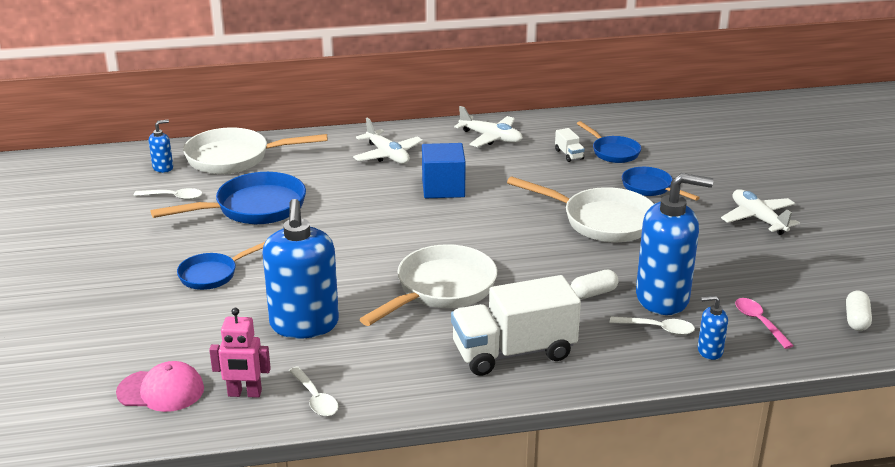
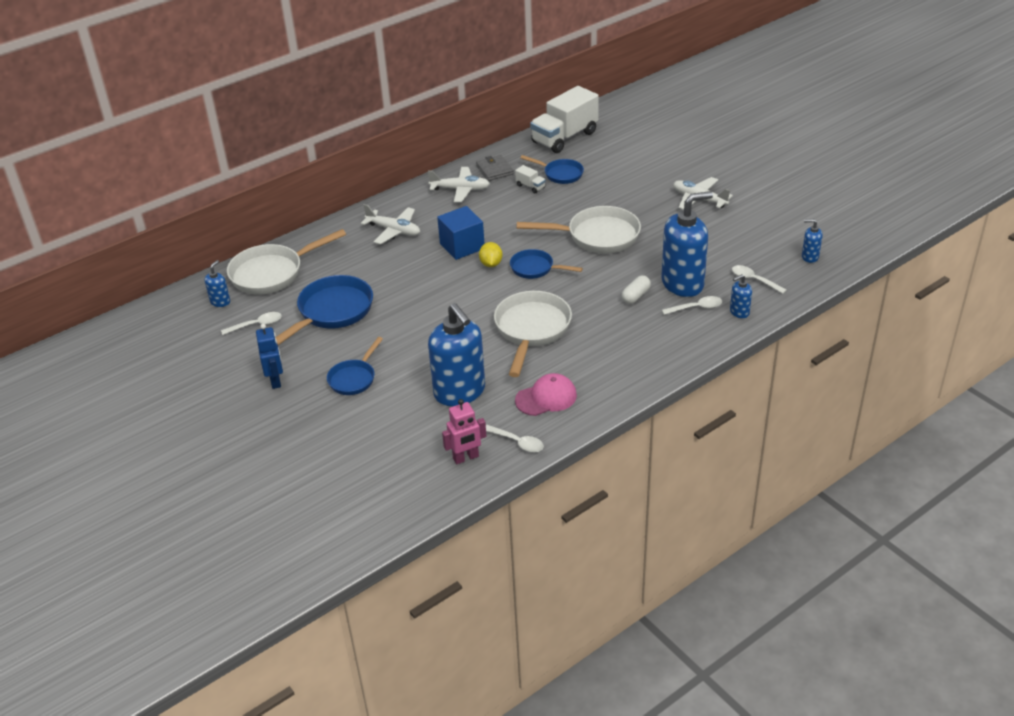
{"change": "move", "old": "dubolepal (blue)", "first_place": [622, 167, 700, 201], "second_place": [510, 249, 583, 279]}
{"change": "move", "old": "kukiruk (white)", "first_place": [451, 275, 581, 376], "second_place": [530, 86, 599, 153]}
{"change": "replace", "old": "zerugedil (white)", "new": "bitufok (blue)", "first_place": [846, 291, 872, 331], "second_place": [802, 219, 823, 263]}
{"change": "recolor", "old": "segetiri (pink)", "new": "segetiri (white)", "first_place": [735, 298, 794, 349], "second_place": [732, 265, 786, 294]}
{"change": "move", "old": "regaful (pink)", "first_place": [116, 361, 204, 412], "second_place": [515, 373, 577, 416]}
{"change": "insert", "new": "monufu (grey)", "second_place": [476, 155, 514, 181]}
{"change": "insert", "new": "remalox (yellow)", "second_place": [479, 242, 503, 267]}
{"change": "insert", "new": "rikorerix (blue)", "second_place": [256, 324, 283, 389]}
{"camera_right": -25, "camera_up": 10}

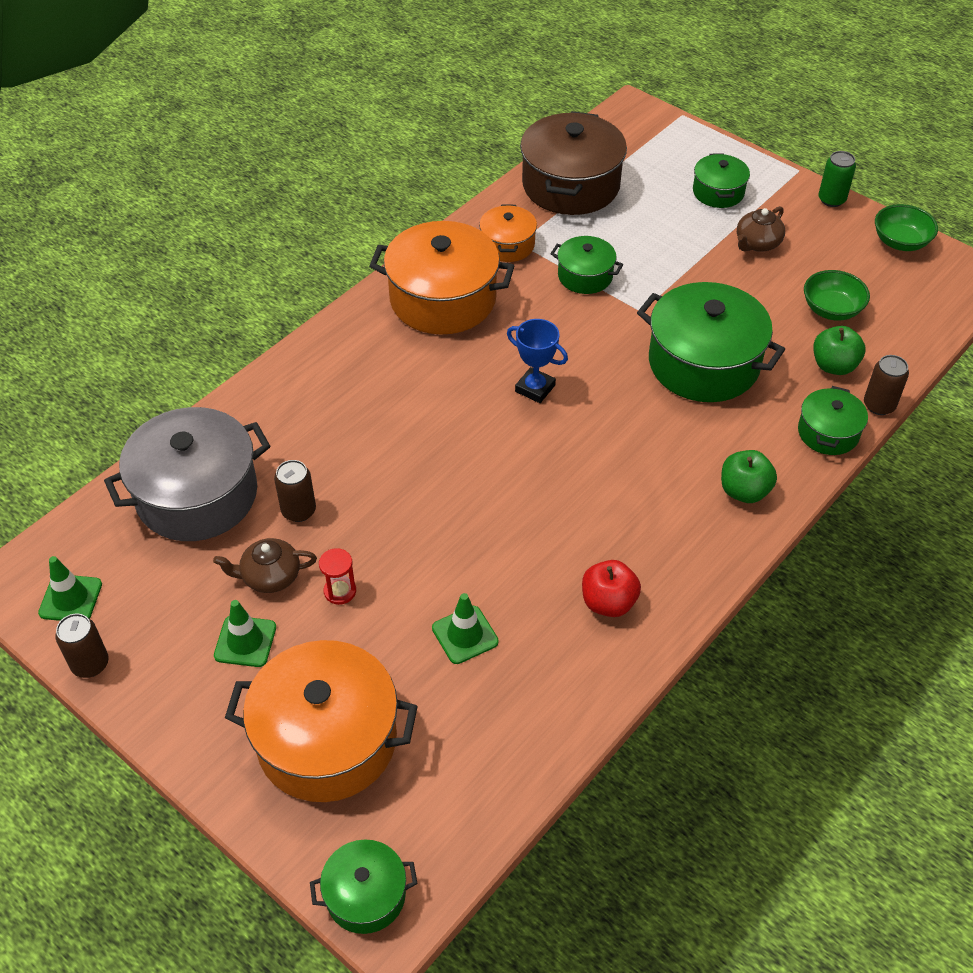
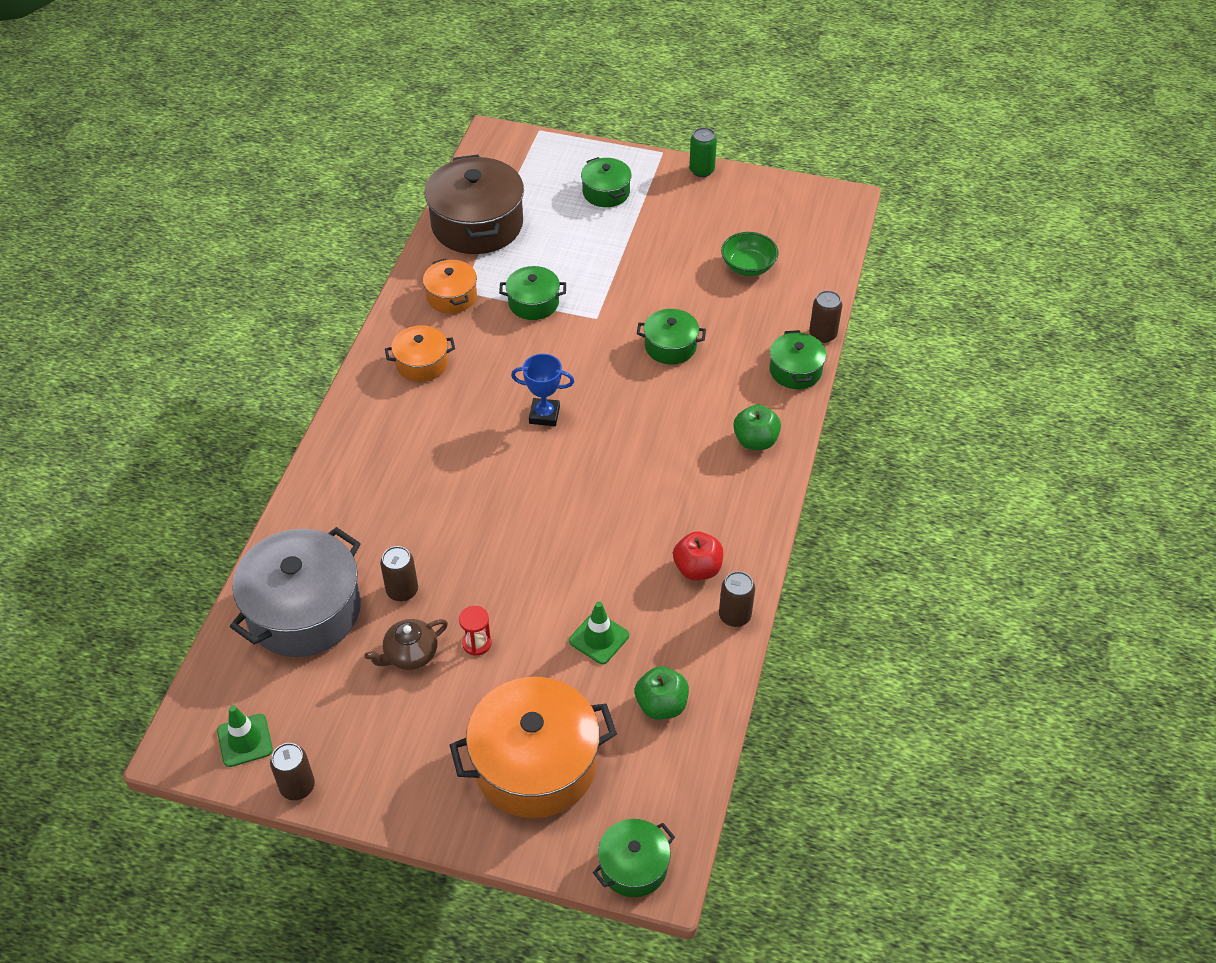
{"change": "delete", "old": "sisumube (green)", "first_place": [875, 204, 938, 251]}
{"change": "delete", "old": "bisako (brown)", "first_place": [737, 206, 785, 252]}
{"change": "resize", "old": "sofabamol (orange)", "first_place": [369, 221, 514, 335], "second_place": [385, 325, 455, 382], "factor": 0.53}
{"change": "resize", "old": "sofabamol (green)", "first_place": [637, 282, 785, 402], "second_place": [637, 309, 706, 364], "factor": 0.53}
{"change": "move", "old": "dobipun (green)", "first_place": [813, 326, 865, 375], "second_place": [635, 666, 689, 719]}
{"change": "delete", "old": "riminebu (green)", "first_place": [214, 600, 276, 667]}
{"change": "insert", "new": "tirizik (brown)", "second_place": [719, 571, 755, 627]}
{"camera_right": -25, "camera_up": 0}

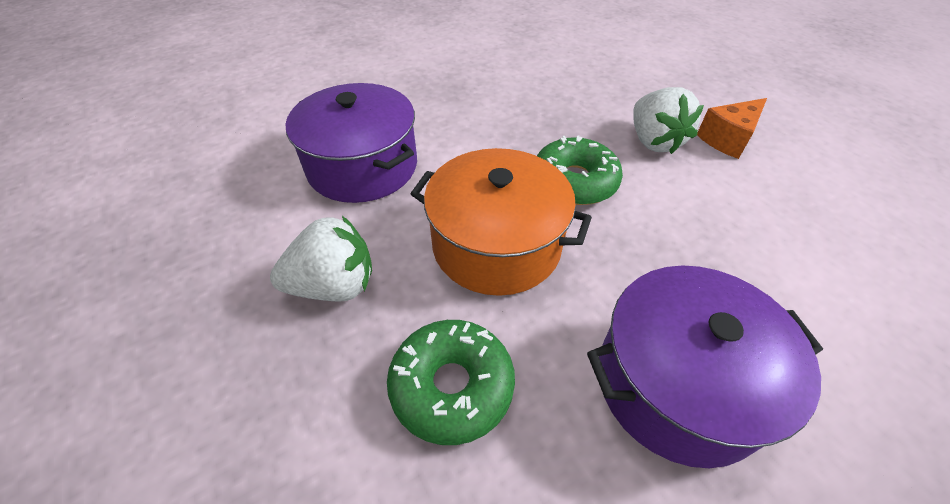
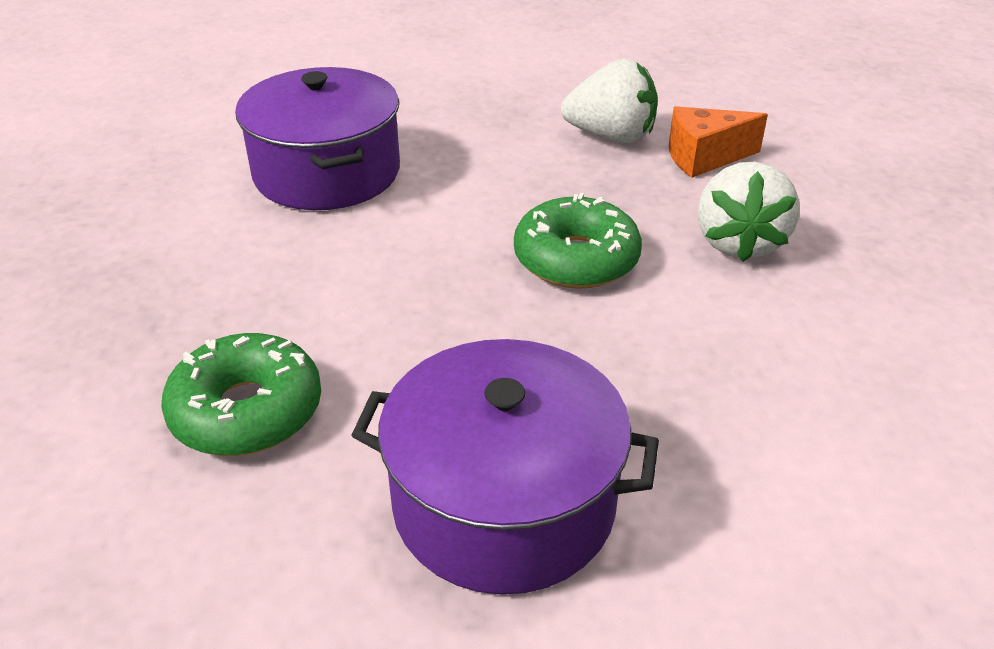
{"change": "move", "old": "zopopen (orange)", "first_place": [697, 98, 767, 159], "second_place": [669, 106, 768, 178]}
{"change": "delete", "old": "sofabamol (orange)", "first_place": [411, 148, 592, 296]}
{"change": "move", "old": "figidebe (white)", "first_place": [270, 216, 372, 302], "second_place": [561, 59, 658, 143]}
{"camera_right": 25, "camera_up": -10}

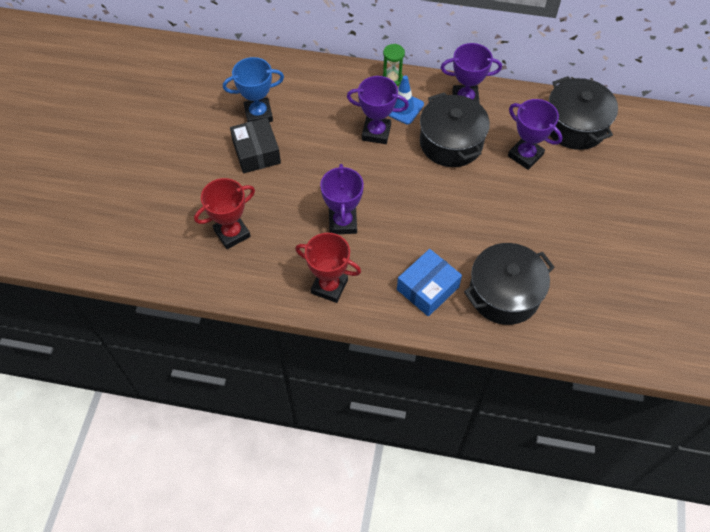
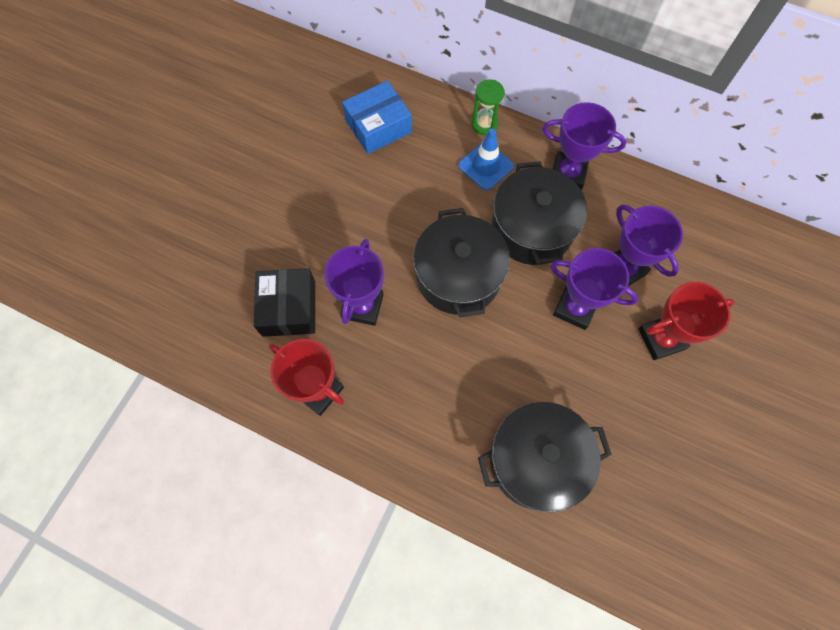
{"change": "delete", "old": "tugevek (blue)", "first_place": [223, 57, 284, 122]}
{"change": "move", "old": "tugevek (purple)", "first_place": [347, 76, 409, 144], "second_place": [550, 248, 638, 330]}
{"change": "move", "old": "sofabamol (black)", "first_place": [549, 76, 618, 150], "second_place": [413, 208, 510, 317]}
{"change": "move", "old": "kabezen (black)", "first_place": [230, 118, 281, 173], "second_place": [254, 268, 315, 337]}
{"change": "move", "old": "tugevek (red)", "first_place": [194, 178, 255, 249], "second_place": [638, 282, 735, 360]}
{"change": "move", "old": "kabezen (blue)", "first_place": [397, 249, 462, 316], "second_place": [342, 81, 412, 154]}
{"camera_right": 15, "camera_up": 10}

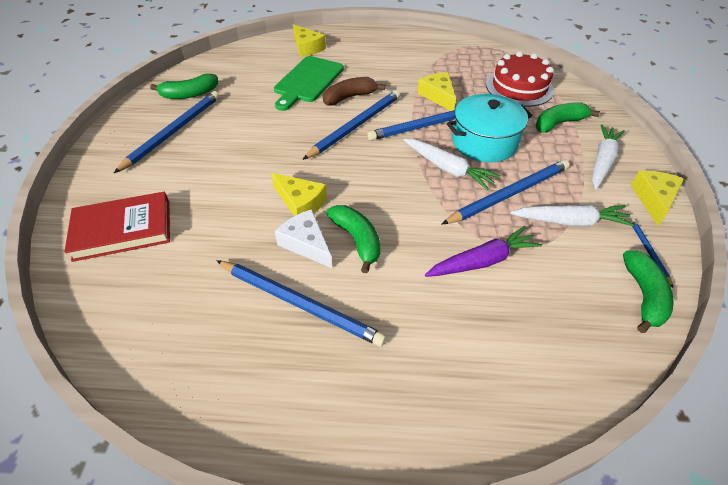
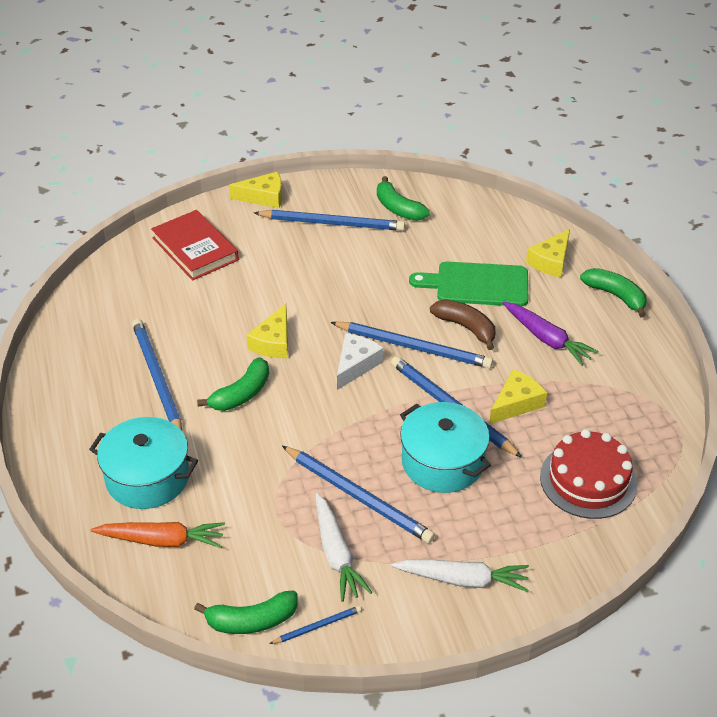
{"change": "move", "old": "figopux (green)", "first_place": [536, 102, 600, 133], "second_place": [580, 268, 647, 317]}
{"change": "delete", "old": "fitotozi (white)", "first_place": [404, 139, 500, 190]}
{"change": "move", "old": "zopopen (yellow)", "first_place": [631, 171, 684, 226], "second_place": [229, 172, 282, 208]}
{"change": "move", "old": "zopopen (white)", "first_place": [275, 209, 332, 268], "second_place": [337, 333, 384, 390]}
{"change": "move", "old": "fitotozi (purple)", "first_place": [425, 226, 542, 277], "second_place": [502, 301, 599, 366]}
{"change": "rotate", "old": "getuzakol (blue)", "first_place": [216, 260, 387, 347], "second_place": [132, 319, 182, 431], "degrees": 150}
{"change": "insert", "new": "sofabamol (turquoise)", "second_place": [89, 417, 198, 509]}
{"change": "insert", "new": "fitotozi (orange)", "second_place": [91, 522, 225, 548]}
{"camera_right": 70, "camera_up": -5}

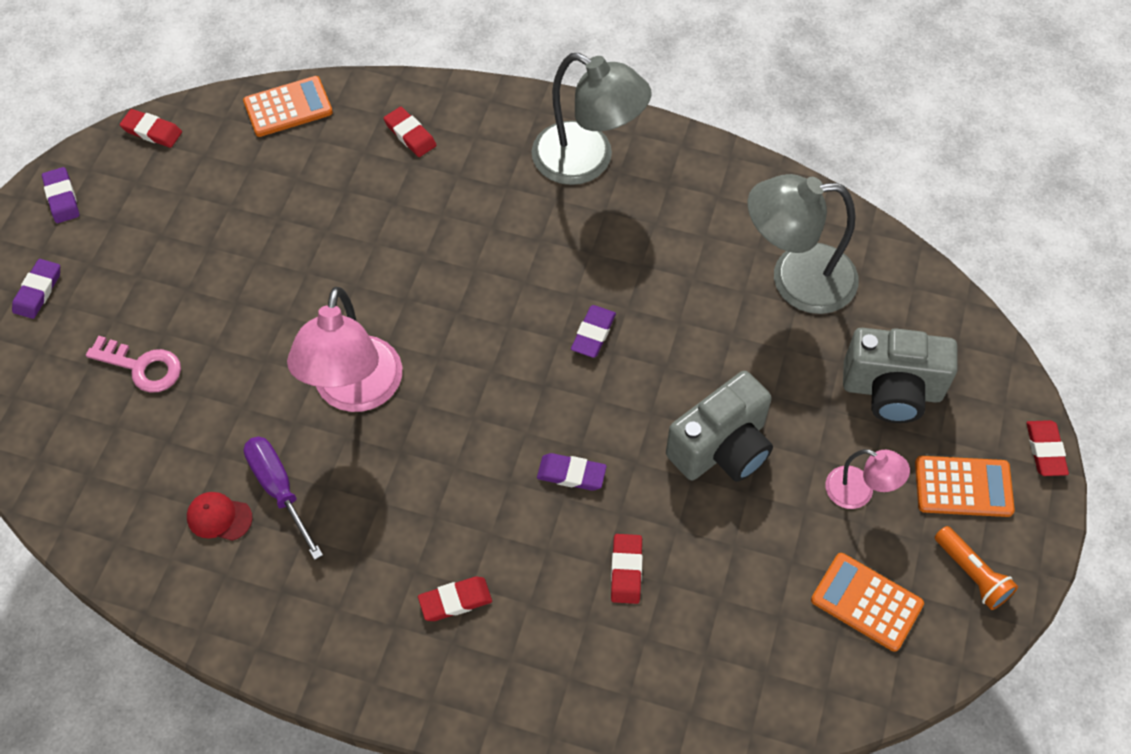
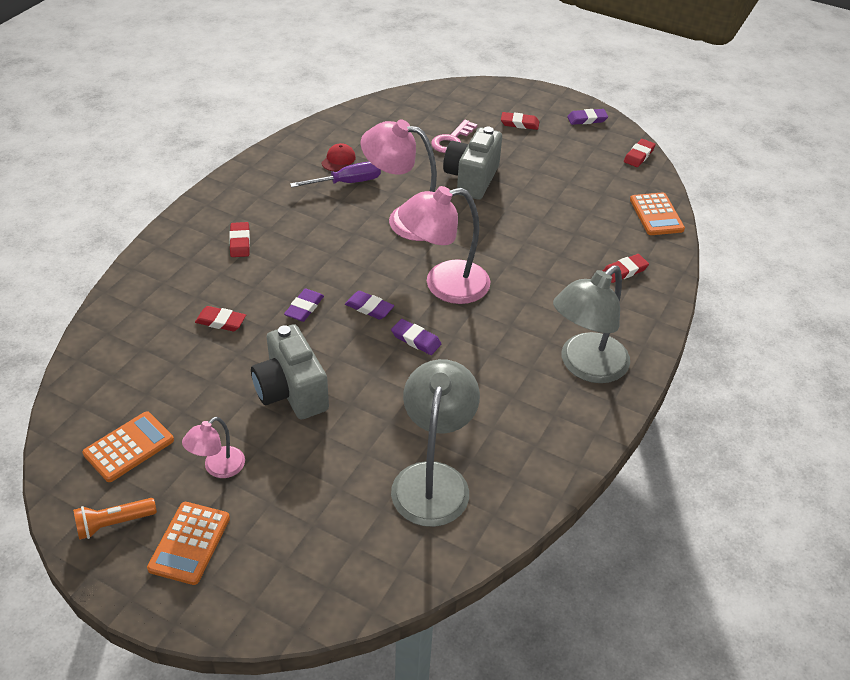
{"change": "move", "old": "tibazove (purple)", "first_place": [12, 259, 60, 319], "second_place": [345, 291, 394, 320]}
{"change": "move", "old": "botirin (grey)", "first_place": [843, 328, 957, 423], "second_place": [443, 127, 502, 199]}
{"change": "move", "old": "tibazove (red)", "first_place": [1026, 420, 1069, 476], "second_place": [501, 112, 539, 130]}
{"change": "insert", "new": "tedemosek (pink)", "second_place": [398, 186, 490, 304]}
{"camera_right": 100, "camera_up": -15}

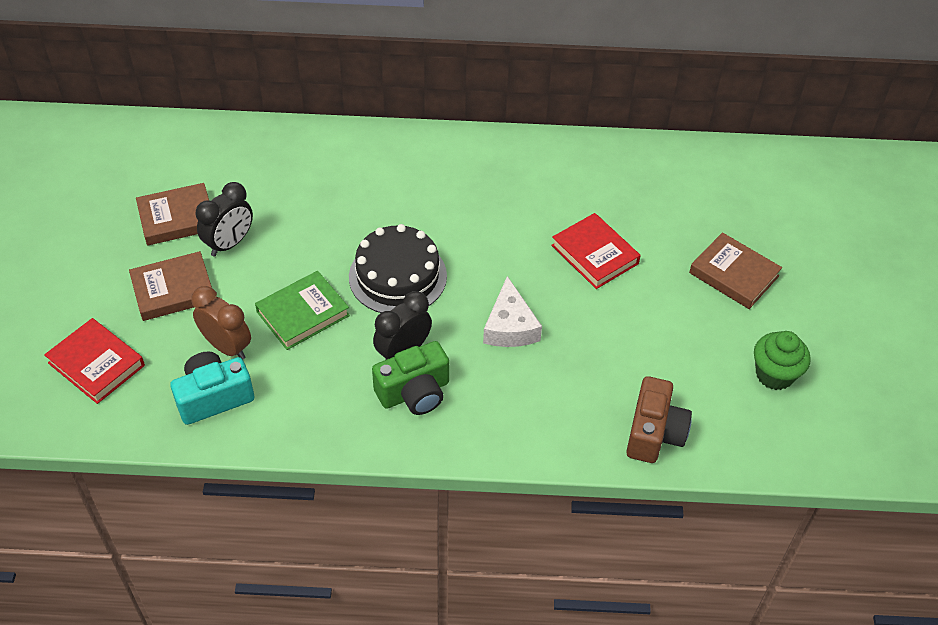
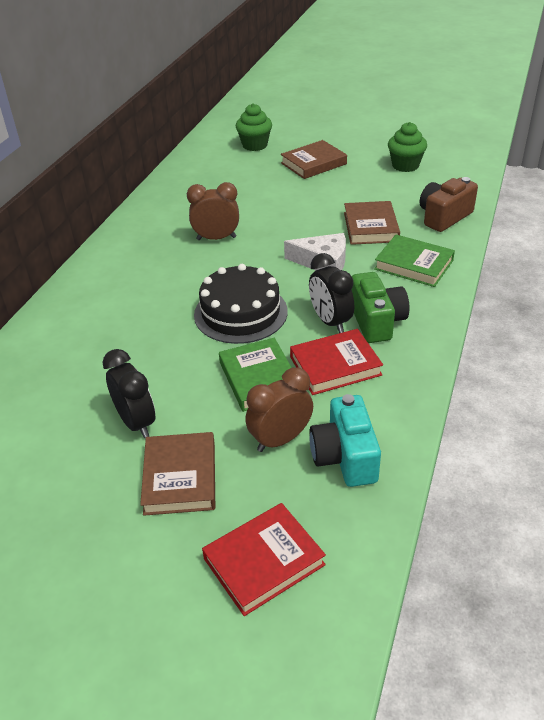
{"change": "move", "old": "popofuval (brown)", "first_place": [136, 183, 209, 246], "second_place": [344, 201, 400, 245]}
{"change": "move", "old": "popofuval (red)", "first_place": [551, 213, 641, 289], "second_place": [290, 329, 383, 395]}
{"change": "rotate", "old": "botirin (brown)", "first_place": [626, 376, 692, 463], "second_place": [420, 177, 478, 232], "degrees": -75}
{"change": "insert", "new": "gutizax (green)", "second_place": [236, 103, 272, 151]}
{"change": "insert", "new": "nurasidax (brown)", "second_place": [187, 182, 239, 240]}
{"change": "insert", "new": "popofuval (green)", "second_place": [374, 234, 455, 287]}
{"camera_right": -70, "camera_up": -10}

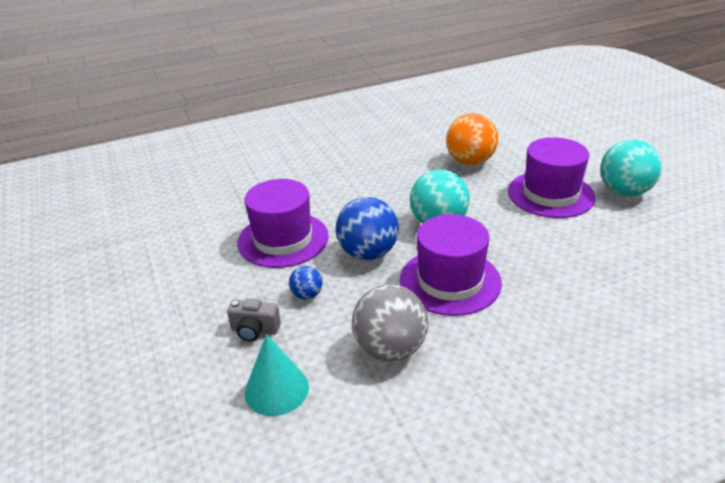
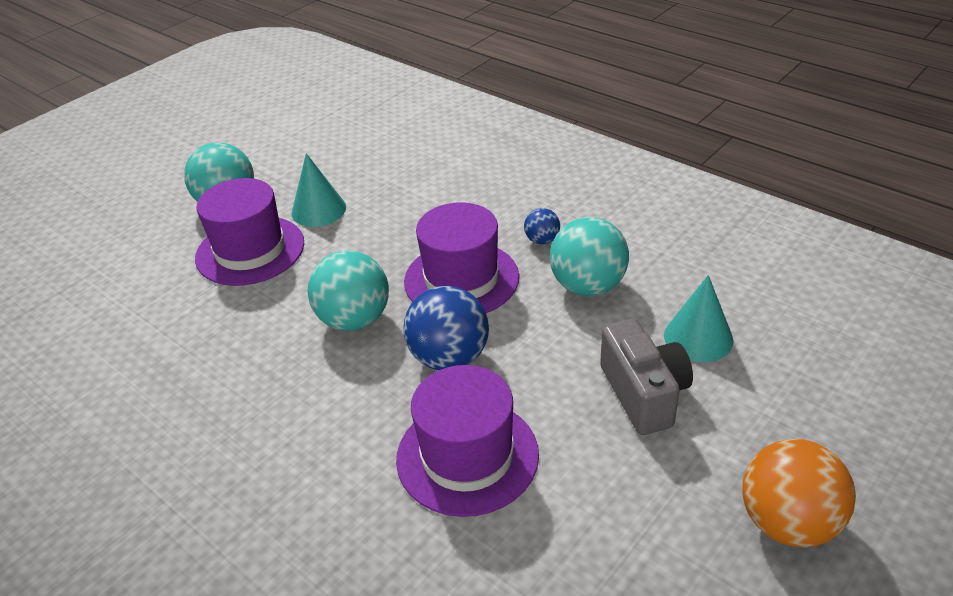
{"change": "move", "old": "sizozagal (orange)", "first_place": [446, 113, 498, 165], "second_place": [742, 439, 856, 548]}
{"change": "move", "old": "sizozagal (blue)", "first_place": [289, 266, 322, 300], "second_place": [524, 208, 560, 244]}
{"change": "recolor", "old": "sizozagal (grey)", "new": "sizozagal (turquoise)", "first_place": [352, 284, 428, 361], "second_place": [550, 217, 629, 296]}
{"change": "resize", "old": "botirin (grey)", "first_place": [227, 298, 281, 341], "second_place": [600, 319, 693, 435], "factor": 1.7}
{"change": "insert", "new": "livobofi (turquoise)", "second_place": [292, 153, 346, 227]}
{"camera_right": -115, "camera_up": 5}

